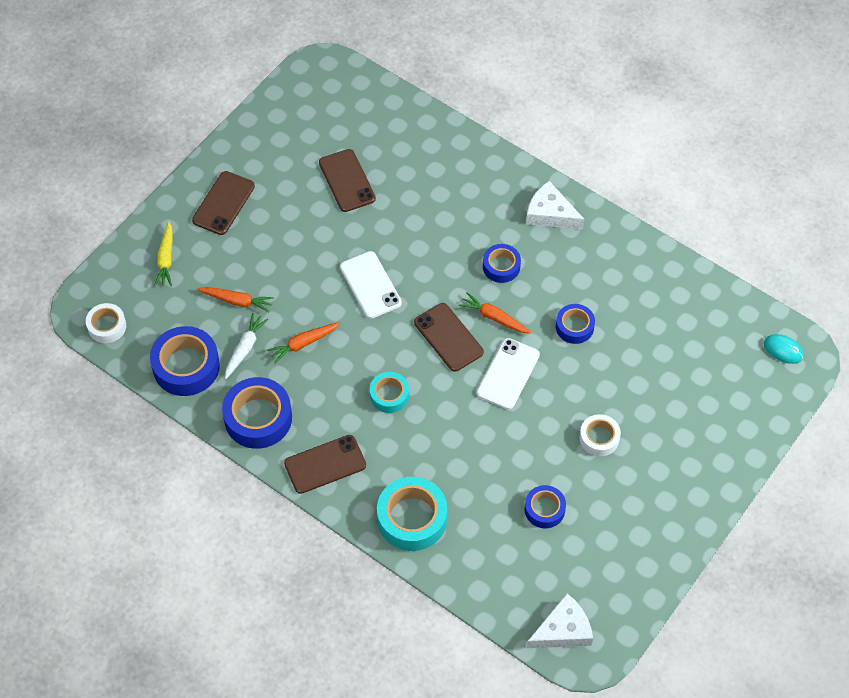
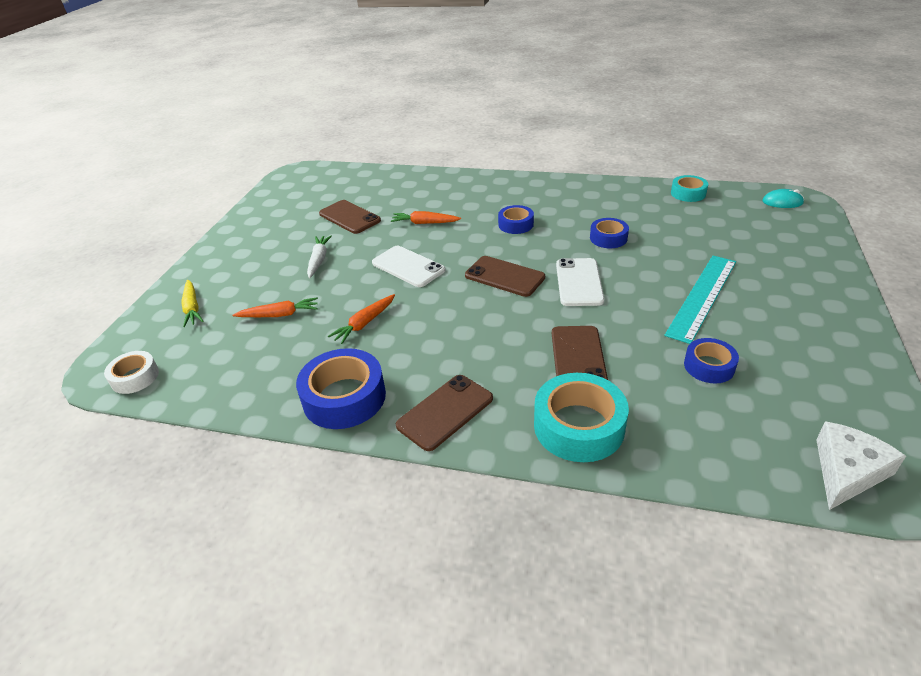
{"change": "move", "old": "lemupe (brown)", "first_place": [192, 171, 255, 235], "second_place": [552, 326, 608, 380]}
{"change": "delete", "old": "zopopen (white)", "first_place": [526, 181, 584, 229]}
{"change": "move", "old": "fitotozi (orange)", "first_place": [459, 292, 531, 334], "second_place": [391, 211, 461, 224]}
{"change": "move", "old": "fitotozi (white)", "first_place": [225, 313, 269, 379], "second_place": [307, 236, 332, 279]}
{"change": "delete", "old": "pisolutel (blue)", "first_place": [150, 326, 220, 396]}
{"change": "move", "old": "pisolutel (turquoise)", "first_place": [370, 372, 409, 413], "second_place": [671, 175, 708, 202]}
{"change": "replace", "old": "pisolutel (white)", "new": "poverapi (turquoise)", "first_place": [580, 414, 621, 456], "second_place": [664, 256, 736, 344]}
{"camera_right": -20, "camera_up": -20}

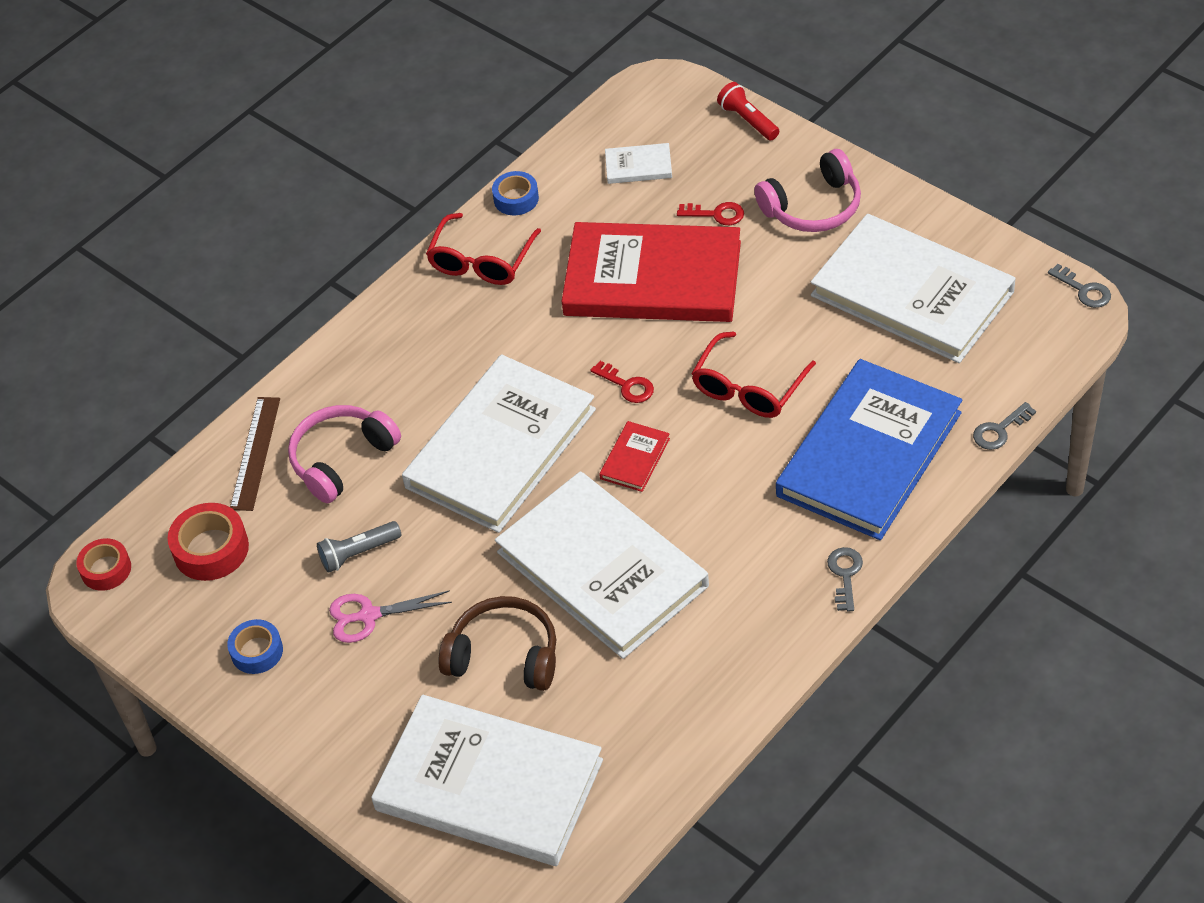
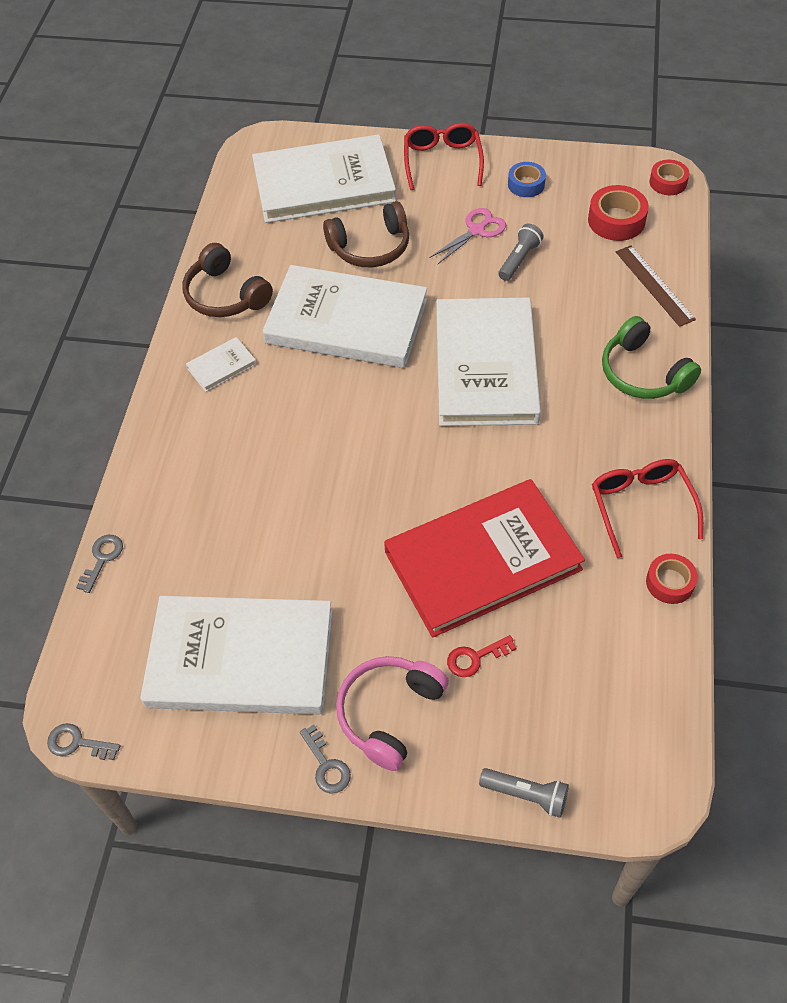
{"change": "recolor", "old": "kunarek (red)", "new": "kunarek (grey)", "first_place": [717, 82, 779, 141], "second_place": [479, 768, 569, 818]}
{"change": "move", "old": "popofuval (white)", "first_place": [605, 143, 672, 184], "second_place": [186, 337, 257, 392]}
{"change": "recolor", "old": "pisolutel (blue)", "new": "pisolutel (red)", "first_place": [492, 171, 539, 215], "second_place": [646, 554, 698, 604]}
{"change": "move", "old": "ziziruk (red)", "first_place": [691, 331, 816, 418], "second_place": [404, 123, 484, 190]}
{"change": "delete", "old": "popofuval (blue)", "first_place": [776, 359, 962, 540]}
{"change": "delete", "old": "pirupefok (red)", "first_place": [590, 361, 654, 403]}
{"change": "delete", "old": "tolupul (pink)", "first_place": [288, 405, 401, 503]}
{"change": "delete", "old": "popofuval (red)", "first_place": [599, 421, 670, 492]}
{"change": "move", "old": "pirupefok (grey)", "first_place": [827, 547, 863, 611], "second_place": [300, 725, 351, 794]}
{"change": "insert", "new": "tolupul (brown)", "second_place": [183, 243, 273, 317]}
{"change": "insert", "new": "tolupul (green)", "second_place": [602, 316, 701, 399]}
{"camera_right": 145, "camera_up": 5}

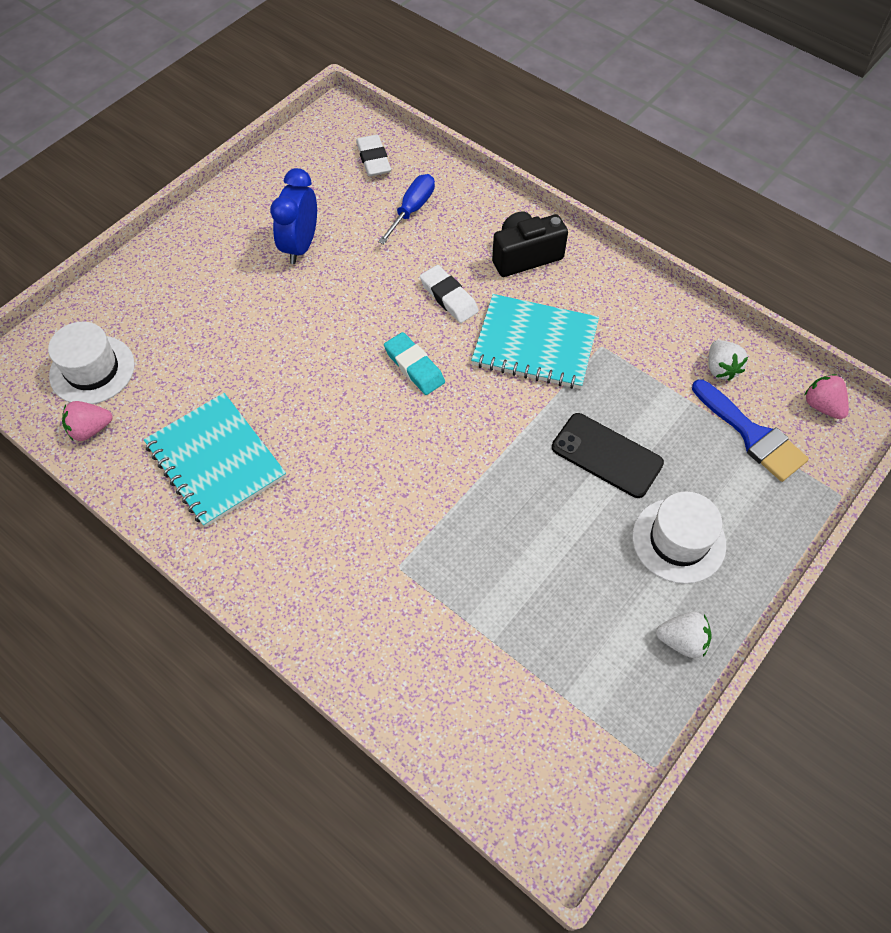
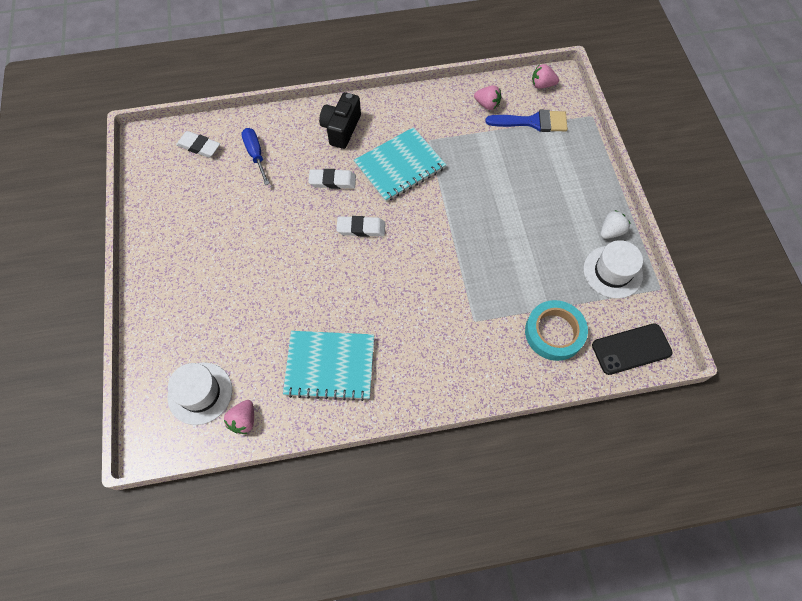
{"change": "delete", "old": "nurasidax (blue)", "first_place": [270, 168, 317, 264]}
{"change": "recolor", "old": "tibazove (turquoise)", "new": "tibazove (white)", "first_place": [384, 332, 445, 395], "second_place": [336, 216, 385, 237]}
{"change": "recolor", "old": "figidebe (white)", "new": "figidebe (pink)", "first_place": [709, 340, 748, 381], "second_place": [474, 85, 501, 110]}
{"change": "move", "old": "lemupe (black)", "first_place": [552, 413, 664, 498], "second_place": [592, 323, 672, 375]}
{"change": "move", "old": "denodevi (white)", "first_place": [632, 491, 726, 584], "second_place": [583, 240, 643, 299]}
{"change": "insert", "new": "pisolutel (turquoise)", "second_place": [525, 300, 588, 361]}
{"camera_right": -50, "camera_up": 5}

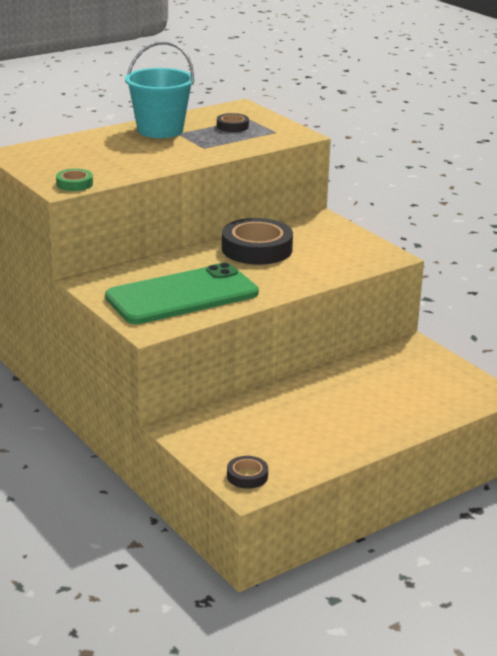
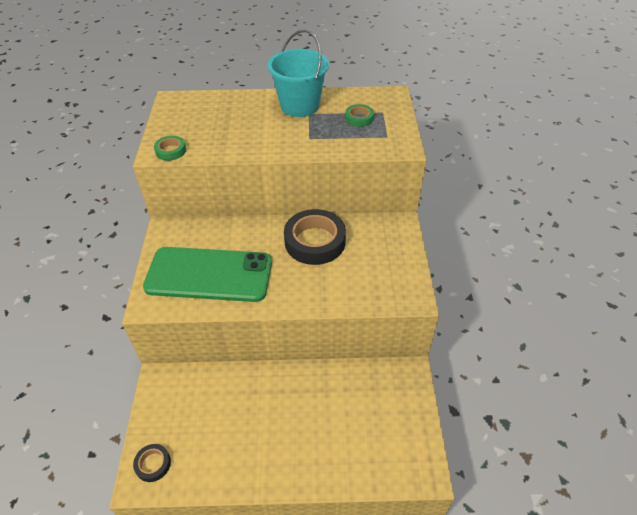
{"change": "recolor", "old": "pisolutel (black)", "new": "pisolutel (green)", "first_place": [217, 113, 249, 132], "second_place": [345, 104, 374, 127]}
{"camera_right": 35, "camera_up": 20}

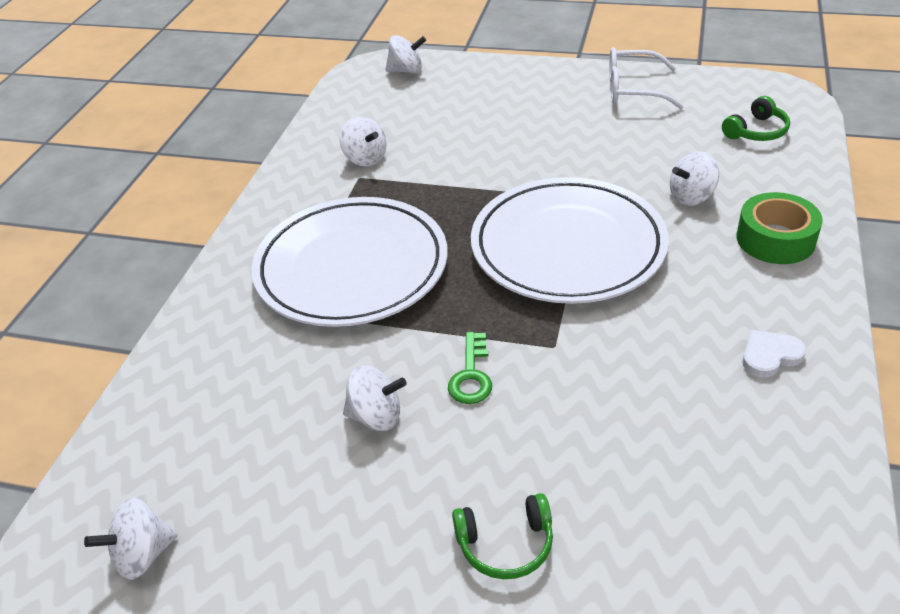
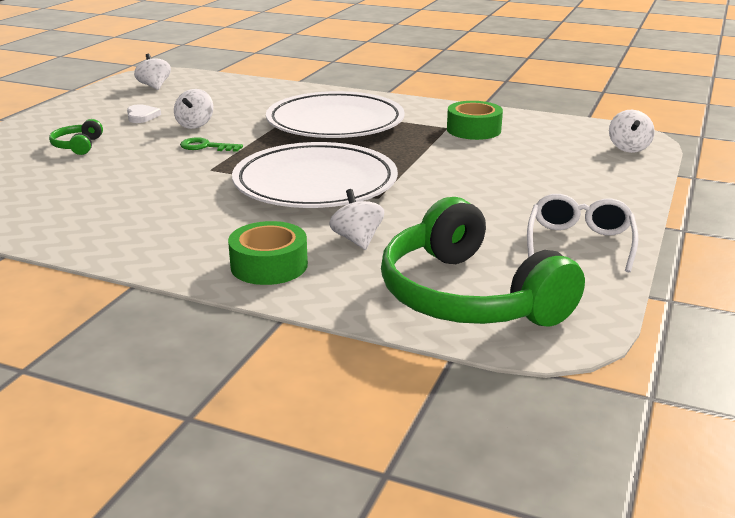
{"change": "resize", "old": "tolupul (green)", "first_place": [722, 96, 790, 141], "second_place": [381, 197, 585, 327], "factor": 2.37}
{"change": "replace", "old": "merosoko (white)", "new": "pisolutel (green)", "first_place": [340, 116, 386, 167], "second_place": [447, 101, 503, 140]}
{"change": "move", "old": "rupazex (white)", "first_place": [742, 330, 806, 378], "second_place": [127, 104, 161, 123]}
{"camera_right": 95, "camera_up": -15}

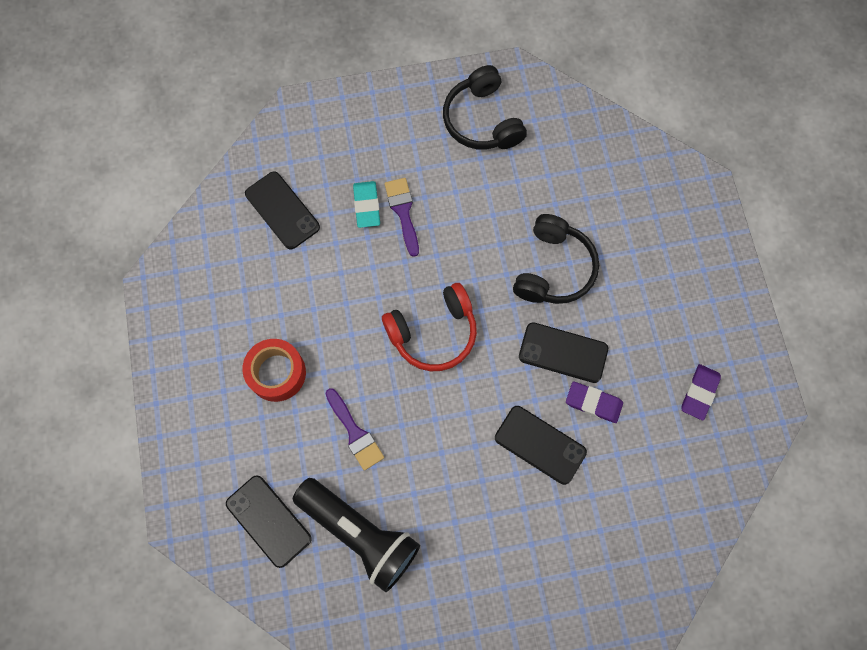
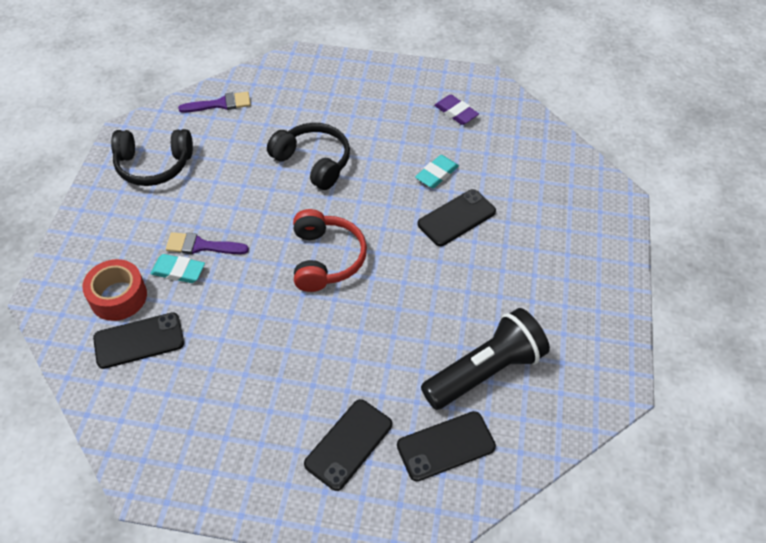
{"change": "move", "old": "lemupe (black)", "first_place": [519, 322, 608, 383], "second_place": [304, 399, 392, 491]}
{"change": "move", "old": "pisolutel (red)", "first_place": [243, 339, 306, 402], "second_place": [82, 259, 147, 321]}
{"change": "recolor", "old": "tibazove (purple)", "new": "tibazove (turquoise)", "first_place": [566, 381, 623, 423], "second_place": [415, 155, 459, 188]}
{"change": "move", "old": "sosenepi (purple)", "first_place": [325, 388, 384, 471], "second_place": [178, 92, 251, 113]}
{"camera_right": -70, "camera_up": -20}

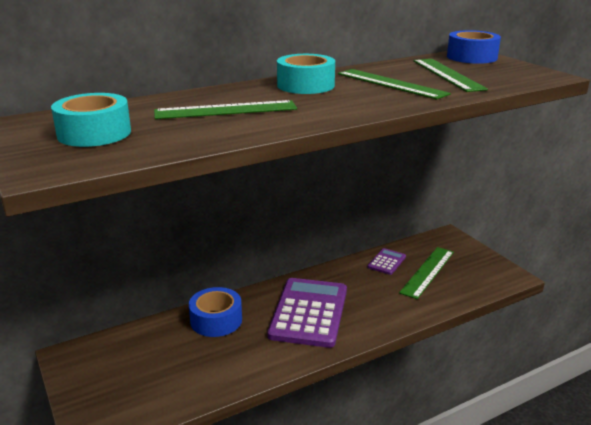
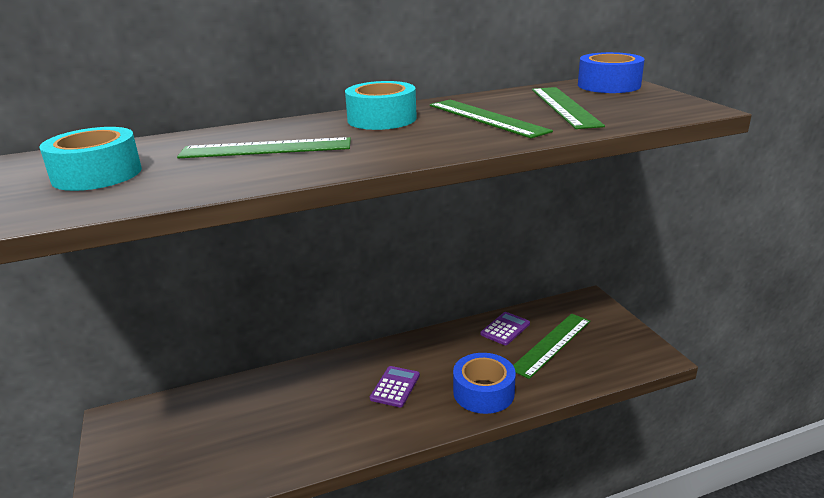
{"change": "resize", "old": "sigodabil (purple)", "first_place": [268, 278, 347, 348], "second_place": [370, 366, 420, 408], "factor": 0.46}
{"change": "move", "old": "pisolutel (blue)", "first_place": [189, 287, 242, 337], "second_place": [453, 353, 516, 414]}
{"camera_right": 10, "camera_up": 0}

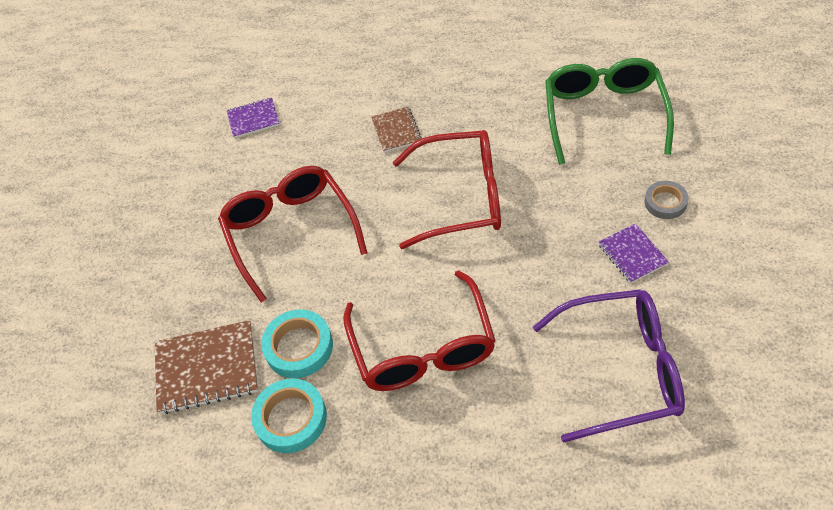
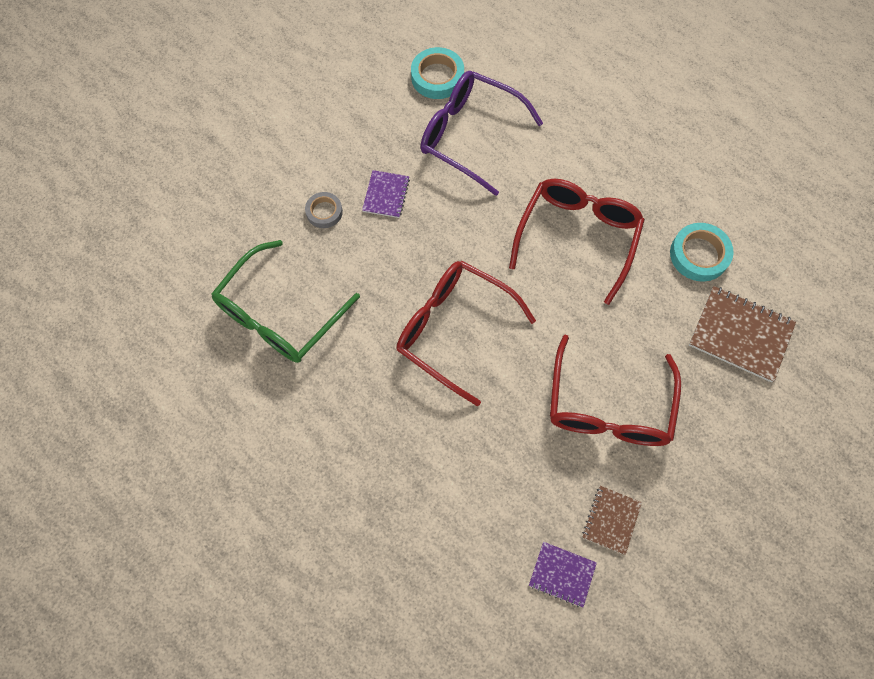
{"change": "move", "old": "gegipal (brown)", "first_place": [371, 107, 422, 152], "second_place": [582, 486, 642, 555]}
{"change": "move", "old": "pisolutel (turquoise)", "first_place": [261, 309, 333, 378], "second_place": [411, 47, 464, 99]}
{"camera_right": -150, "camera_up": 15}

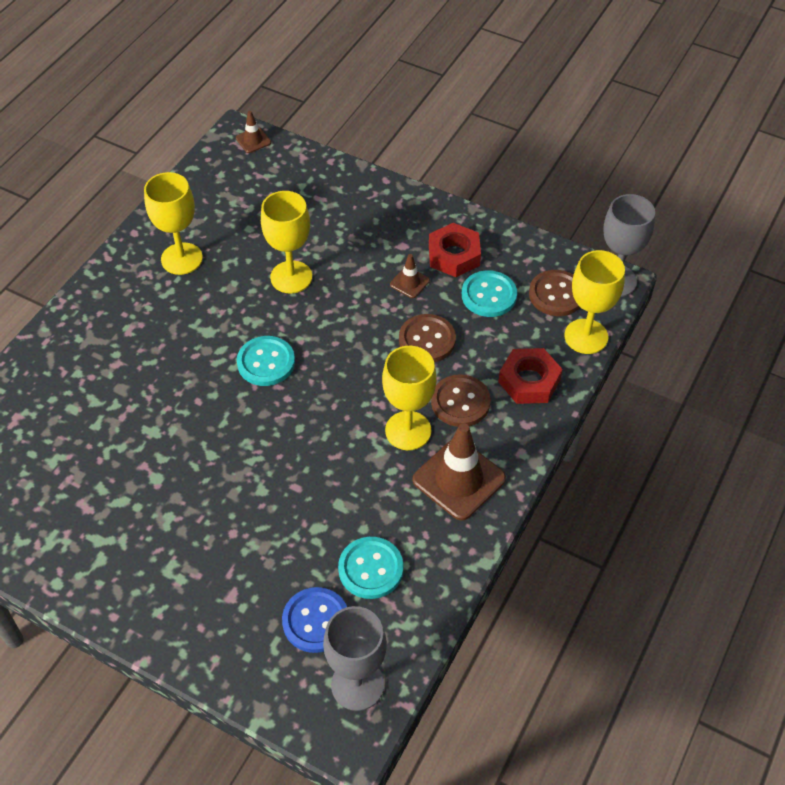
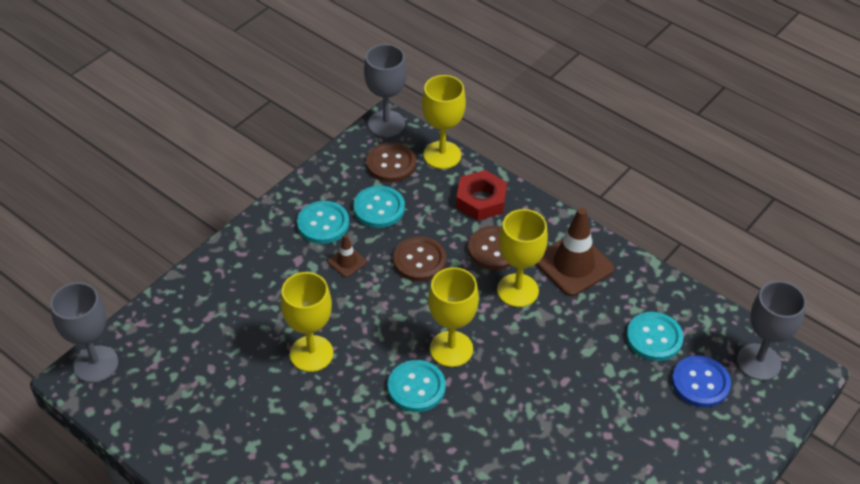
{"change": "replace", "old": "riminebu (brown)", "new": "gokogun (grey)", "first_place": [236, 111, 271, 153], "second_place": [50, 282, 118, 383]}
{"change": "move", "old": "gokogun (yellow)", "first_place": [144, 172, 203, 275], "second_place": [428, 267, 479, 367]}
{"change": "replace", "old": "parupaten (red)", "new": "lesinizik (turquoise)", "first_place": [429, 223, 481, 277], "second_place": [297, 201, 349, 244]}
{"camera_right": -80, "camera_up": -5}

